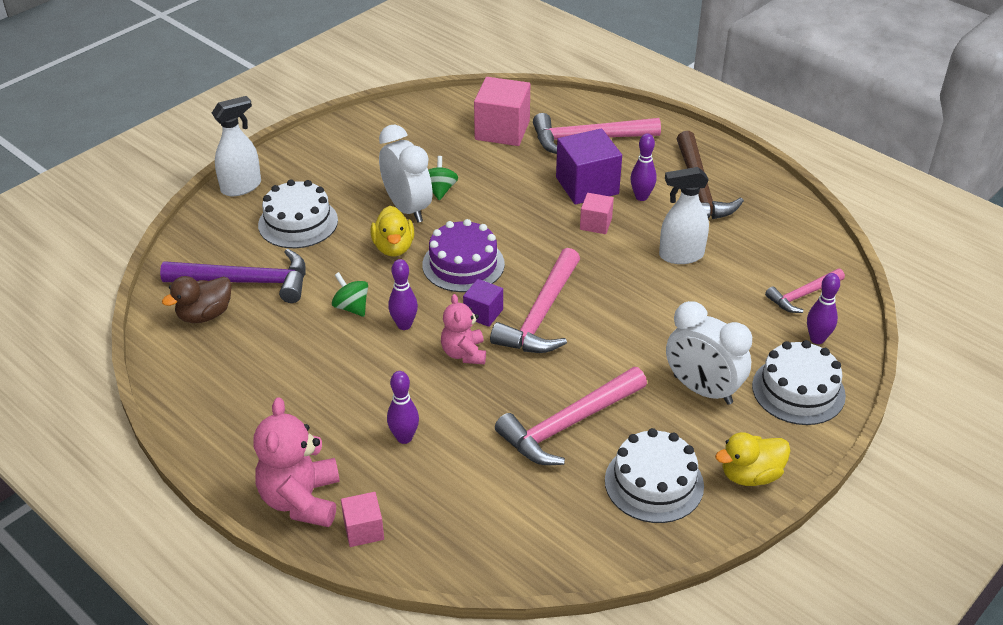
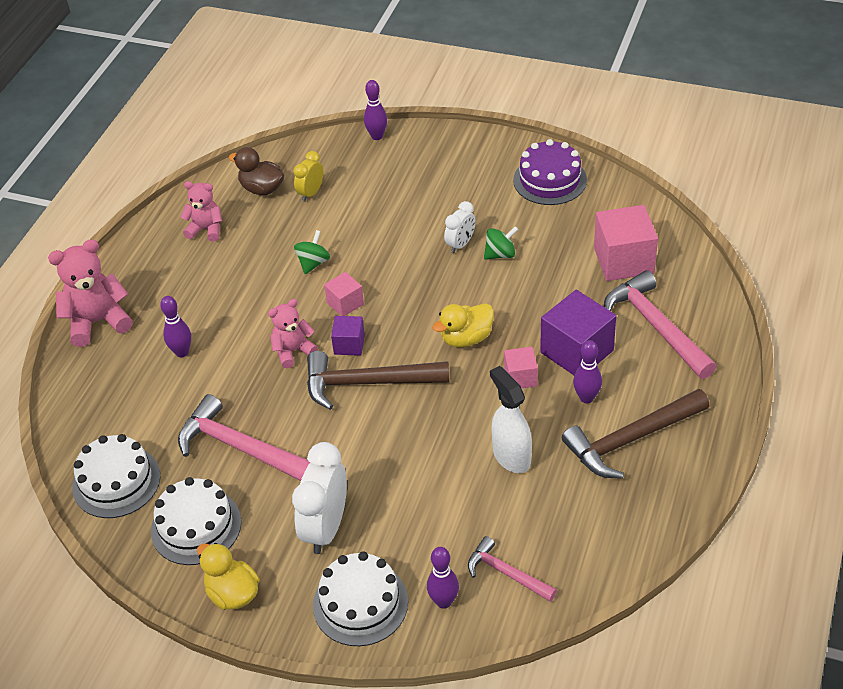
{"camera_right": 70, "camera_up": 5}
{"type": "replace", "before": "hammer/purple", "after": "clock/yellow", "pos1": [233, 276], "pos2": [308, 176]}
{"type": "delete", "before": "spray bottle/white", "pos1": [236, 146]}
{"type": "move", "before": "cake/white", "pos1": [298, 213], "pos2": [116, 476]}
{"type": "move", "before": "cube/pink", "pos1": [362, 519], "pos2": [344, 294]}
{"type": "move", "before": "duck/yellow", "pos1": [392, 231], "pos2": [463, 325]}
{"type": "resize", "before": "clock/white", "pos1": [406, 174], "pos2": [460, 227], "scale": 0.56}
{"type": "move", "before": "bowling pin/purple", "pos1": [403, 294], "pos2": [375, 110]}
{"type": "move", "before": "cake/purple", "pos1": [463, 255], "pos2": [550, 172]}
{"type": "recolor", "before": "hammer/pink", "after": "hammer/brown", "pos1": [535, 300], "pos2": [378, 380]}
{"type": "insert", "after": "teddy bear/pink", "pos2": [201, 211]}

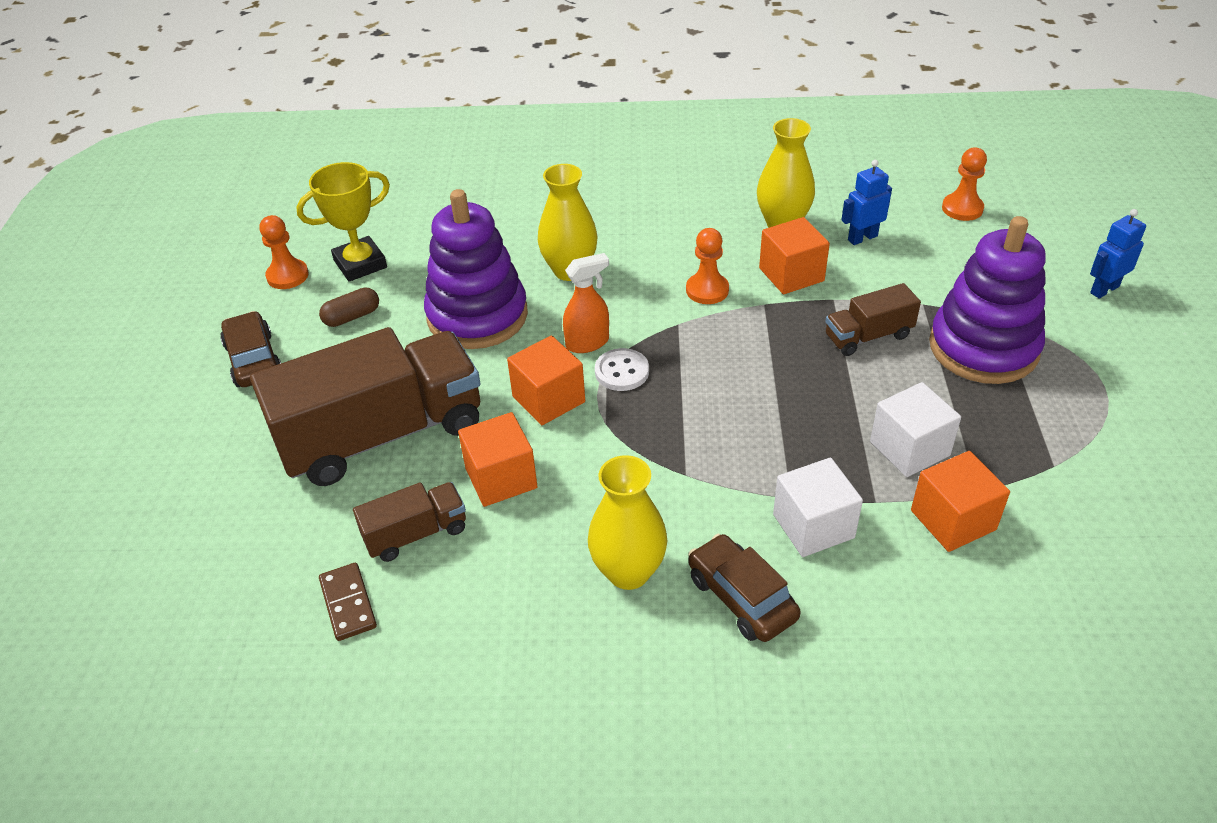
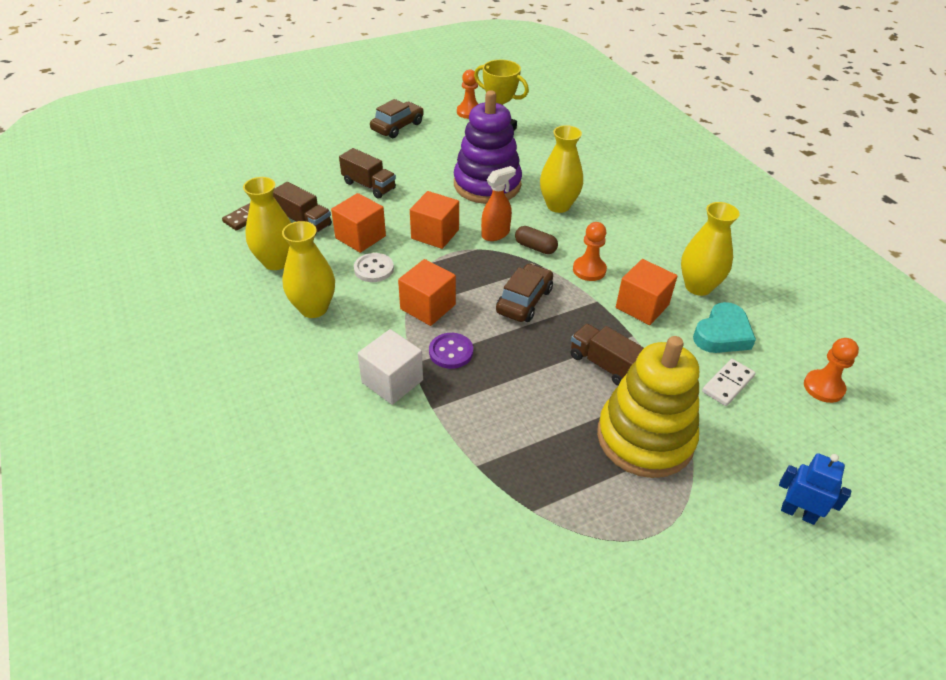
{"camera_right": 60, "camera_up": 0}
{"type": "resize", "before": "truck/brown", "pos1": [365, 406], "pos2": [367, 173], "scale": 0.46}
{"type": "move", "before": "capsule/brown", "pos1": [349, 307], "pos2": [536, 240]}
{"type": "rotate", "before": "spray bottle/orange", "pos1": [586, 303], "pos2": [498, 203], "turn": -75}
{"type": "move", "before": "button/white", "pos1": [622, 369], "pos2": [374, 267]}
{"type": "move", "before": "car/brown", "pos1": [744, 588], "pos2": [524, 292]}
{"type": "replace", "before": "robot/blue", "after": "heart/turquoise", "pos1": [866, 202], "pos2": [724, 327]}
{"type": "delete", "before": "cube/white", "pos1": [915, 429]}
{"type": "move", "before": "cube/orange", "pos1": [960, 501], "pos2": [427, 292]}
{"type": "recolor", "before": "stacking toy/purple", "after": "stacking toy/yellow", "pos1": [987, 300], "pos2": [648, 407]}
{"type": "insert", "after": "vase/yellow", "pos2": [267, 223]}
{"type": "insert", "after": "button/purple", "pos2": [451, 351]}
{"type": "insert", "after": "domino/white", "pos2": [729, 382]}

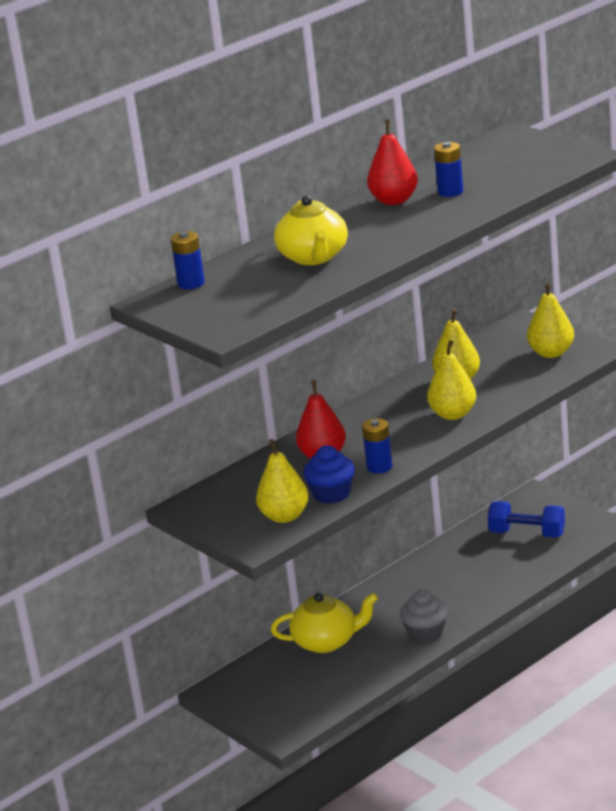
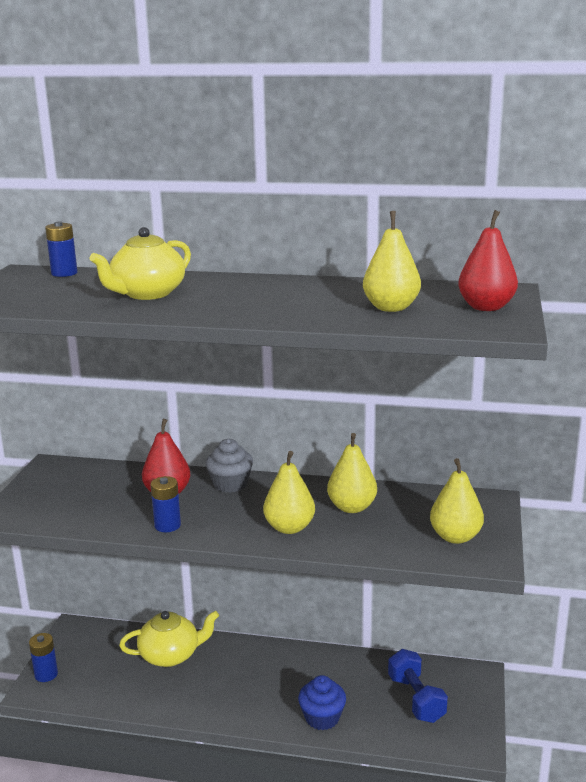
{"camera_right": 50, "camera_up": -5}
{"type": "move", "before": "pear/yellow", "pos1": [282, 481], "pos2": [392, 261]}
{"type": "rotate", "before": "teapot/yellow", "pos1": [324, 623], "pos2": [169, 639], "turn": -60}
{"type": "move", "before": "cupcake/blue", "pos1": [329, 474], "pos2": [322, 702]}
{"type": "move", "before": "pear/red", "pos1": [392, 162], "pos2": [488, 260]}
{"type": "move", "before": "cupcake/grey", "pos1": [424, 616], "pos2": [229, 466]}
{"type": "move", "before": "battery/blue", "pos1": [449, 169], "pos2": [43, 657]}

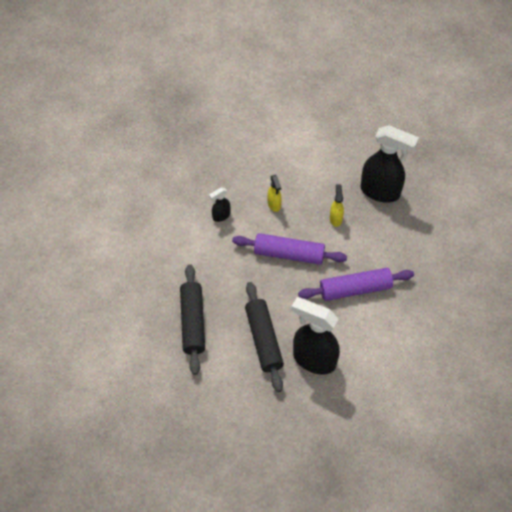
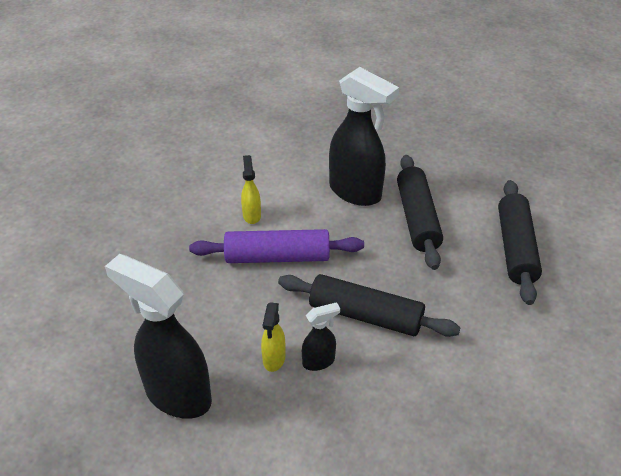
{"camera_right": -170, "camera_up": -15}
{"type": "move", "before": "spray bottle/black", "pos1": [220, 204], "pos2": [321, 336]}
{"type": "recolor", "before": "rolling pin/purple", "after": "rolling pin/black", "pos1": [289, 249], "pos2": [369, 305]}
{"type": "move", "before": "spray bottle/yellow", "pos1": [275, 193], "pos2": [251, 189]}

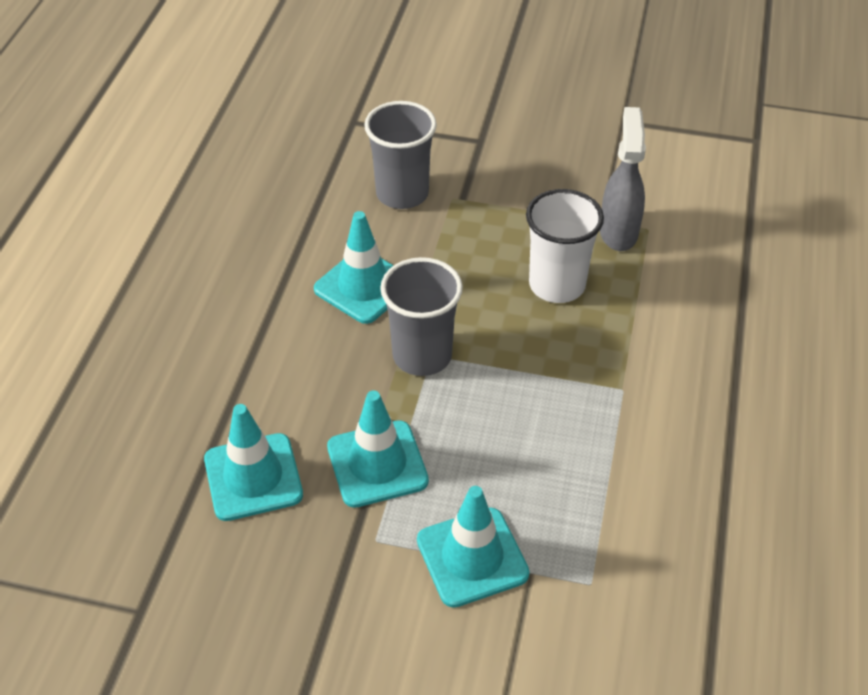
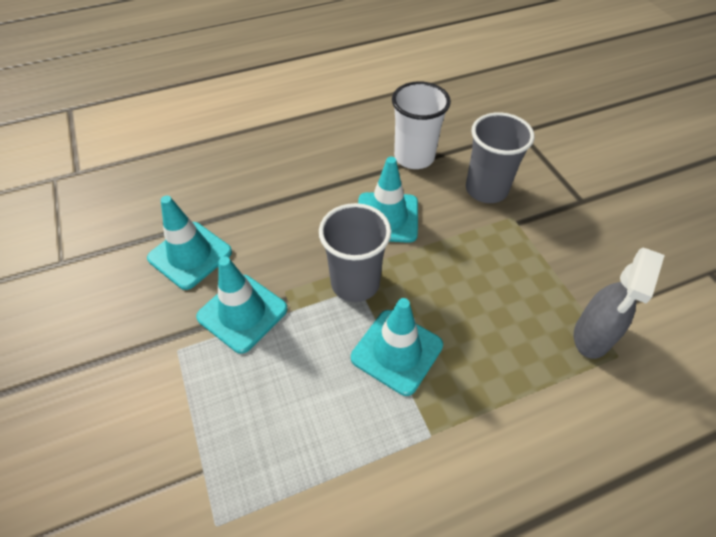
{"camera_right": 55, "camera_up": 5}
{"type": "move", "before": "traffic cone/turquoise", "pos1": [473, 547], "pos2": [397, 347]}
{"type": "move", "before": "cup/white", "pos1": [565, 246], "pos2": [421, 125]}
{"type": "rotate", "before": "spray bottle/grey", "pos1": [623, 179], "pos2": [619, 303], "turn": 150}

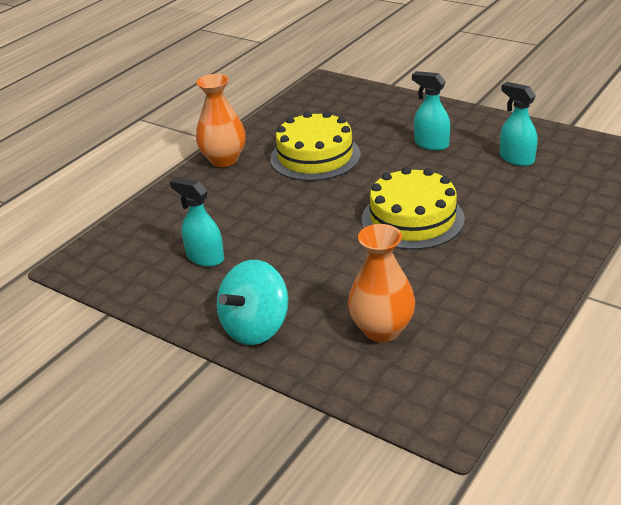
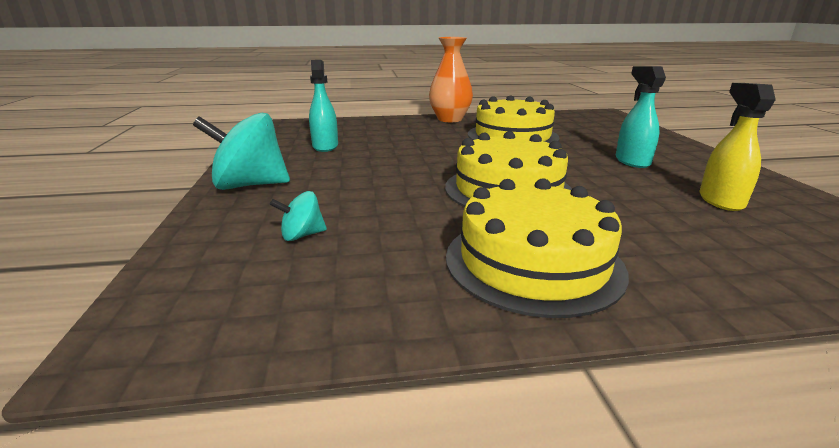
{"camera_right": 45, "camera_up": -10}
{"type": "replace", "before": "vase/orange", "after": "spinning top/turquoise", "pos1": [381, 283], "pos2": [298, 216]}
{"type": "recolor", "before": "spray bottle/turquoise", "after": "spray bottle/yellow", "pos1": [519, 124], "pos2": [738, 147]}
{"type": "insert", "after": "cake/yellow", "pos2": [537, 248]}

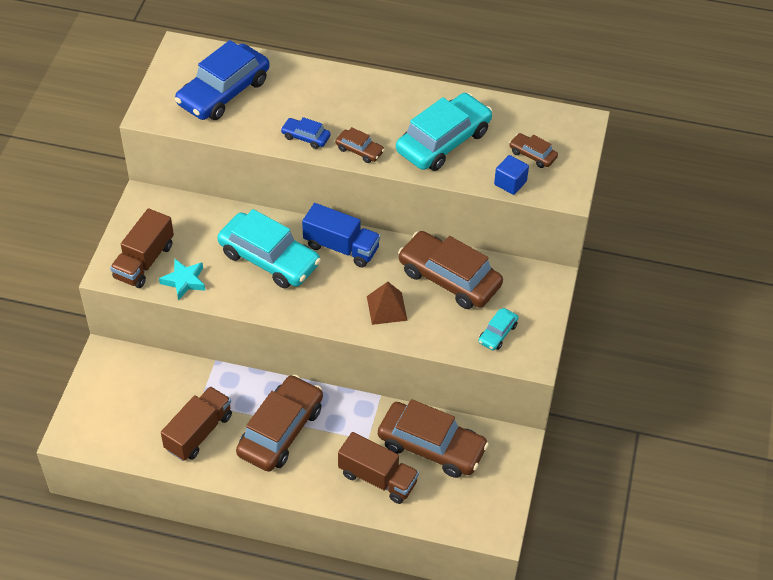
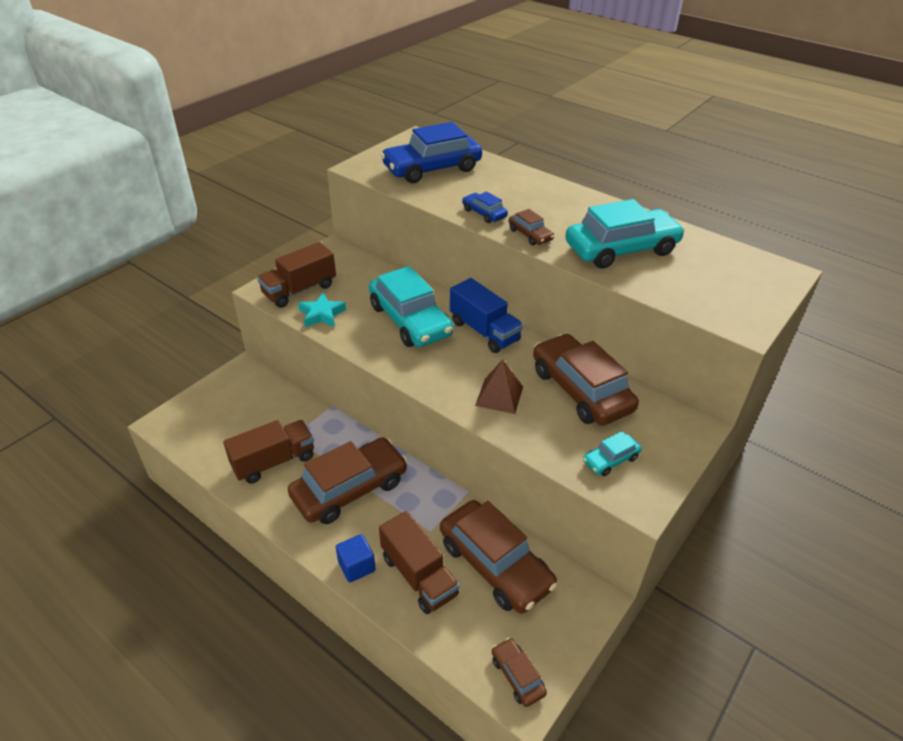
{"camera_right": 25, "camera_up": -10}
{"type": "move", "before": "cube/blue", "pos1": [511, 175], "pos2": [355, 558]}
{"type": "move", "before": "car/brown", "pos1": [533, 150], "pos2": [519, 672]}

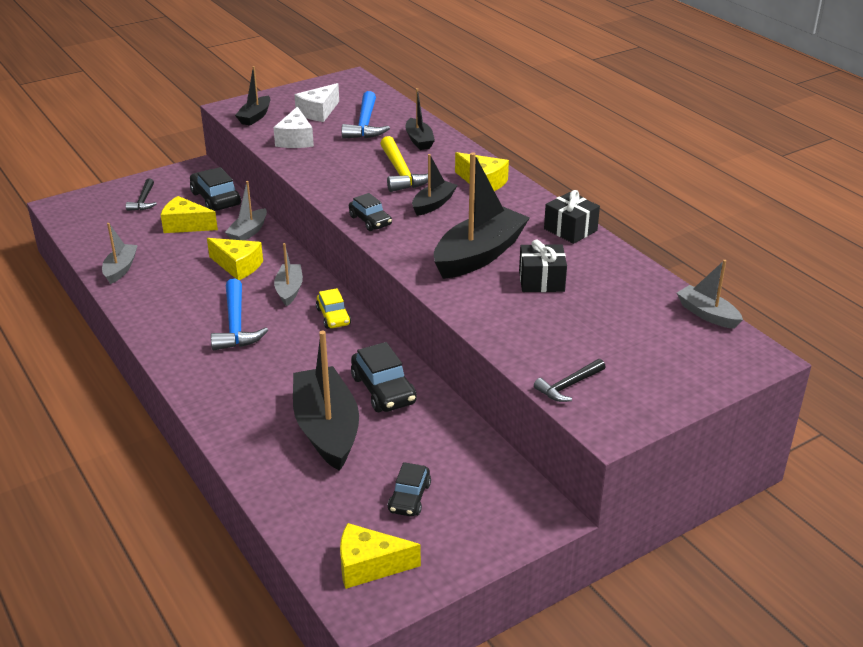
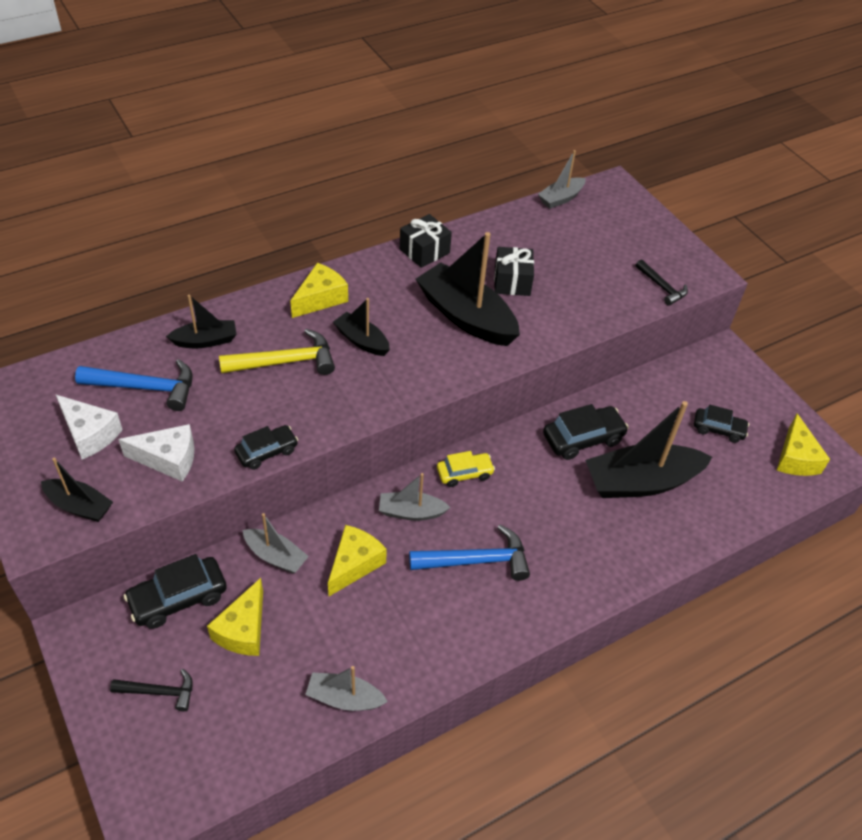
{"camera_right": -90, "camera_up": 15}
{"type": "move", "before": "car/black", "pos1": [370, 212], "pos2": [266, 447]}

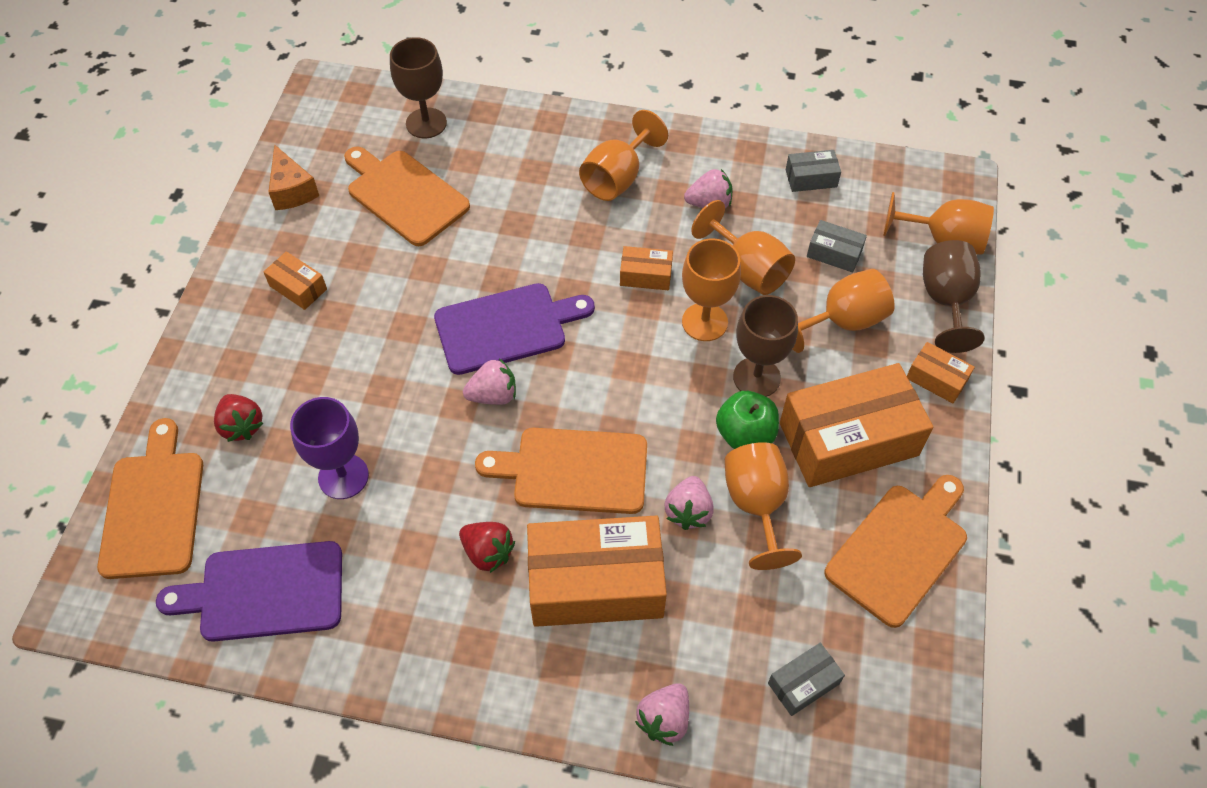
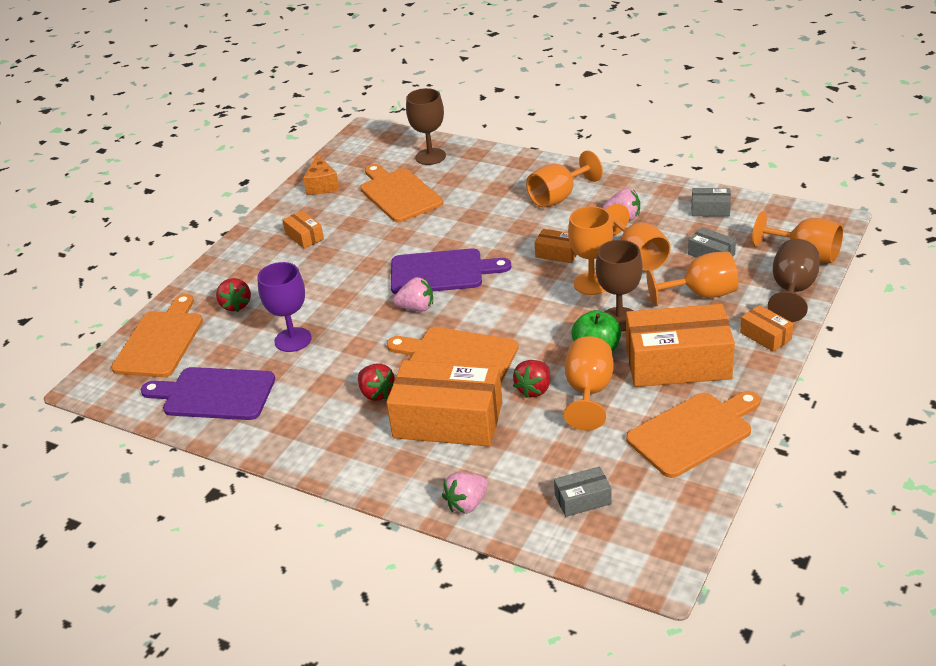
{"camera_right": 20, "camera_up": -20}
{"type": "recolor", "before": "strawberry/pink", "after": "strawberry/red", "pos1": [689, 503], "pos2": [531, 379]}

